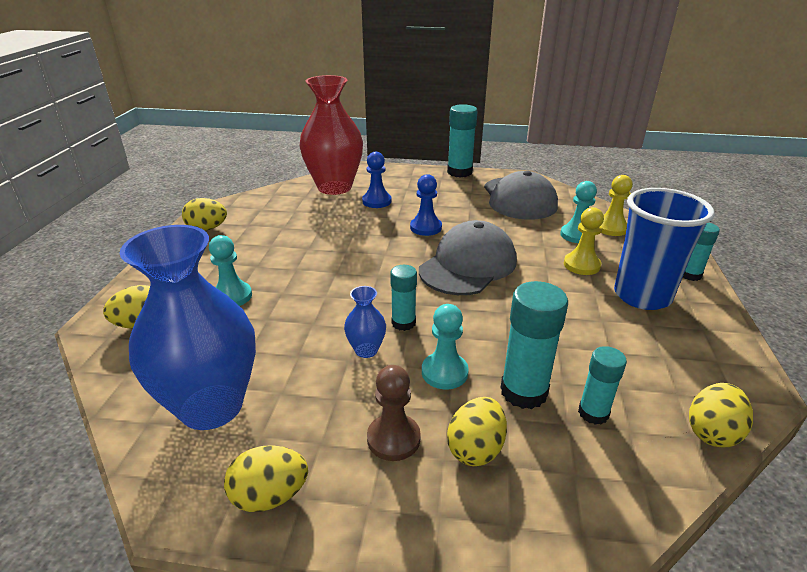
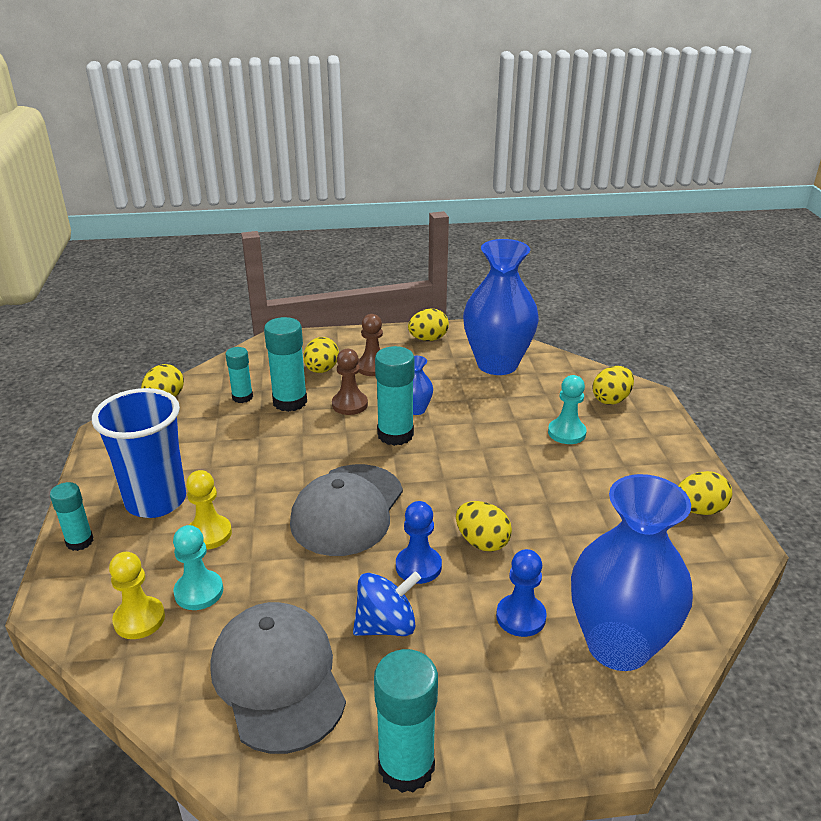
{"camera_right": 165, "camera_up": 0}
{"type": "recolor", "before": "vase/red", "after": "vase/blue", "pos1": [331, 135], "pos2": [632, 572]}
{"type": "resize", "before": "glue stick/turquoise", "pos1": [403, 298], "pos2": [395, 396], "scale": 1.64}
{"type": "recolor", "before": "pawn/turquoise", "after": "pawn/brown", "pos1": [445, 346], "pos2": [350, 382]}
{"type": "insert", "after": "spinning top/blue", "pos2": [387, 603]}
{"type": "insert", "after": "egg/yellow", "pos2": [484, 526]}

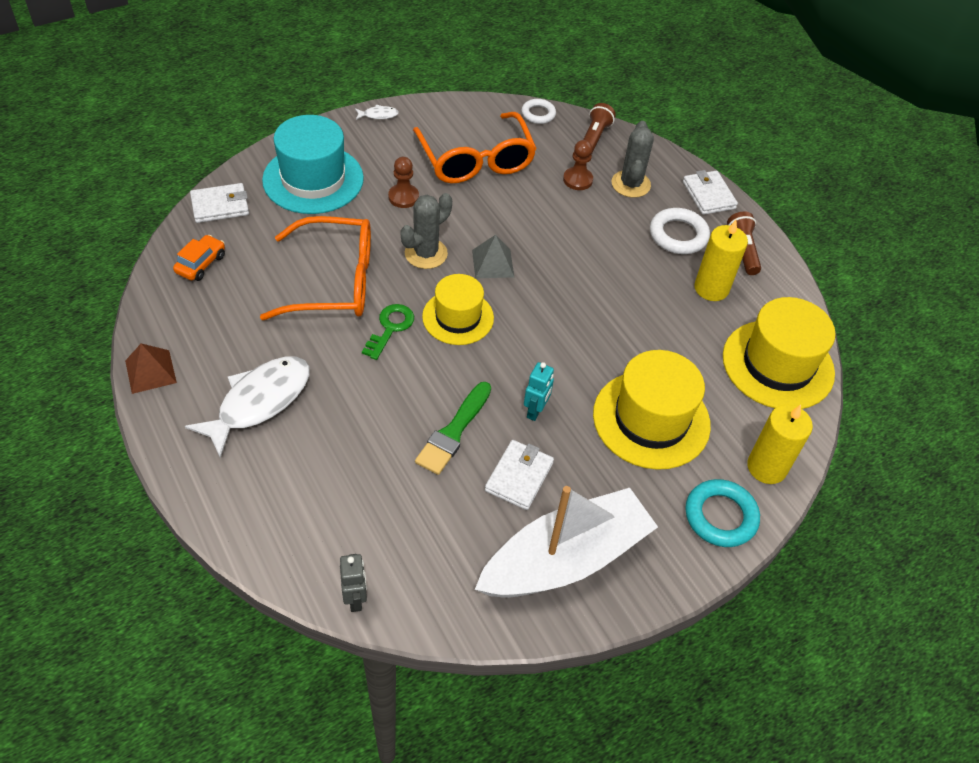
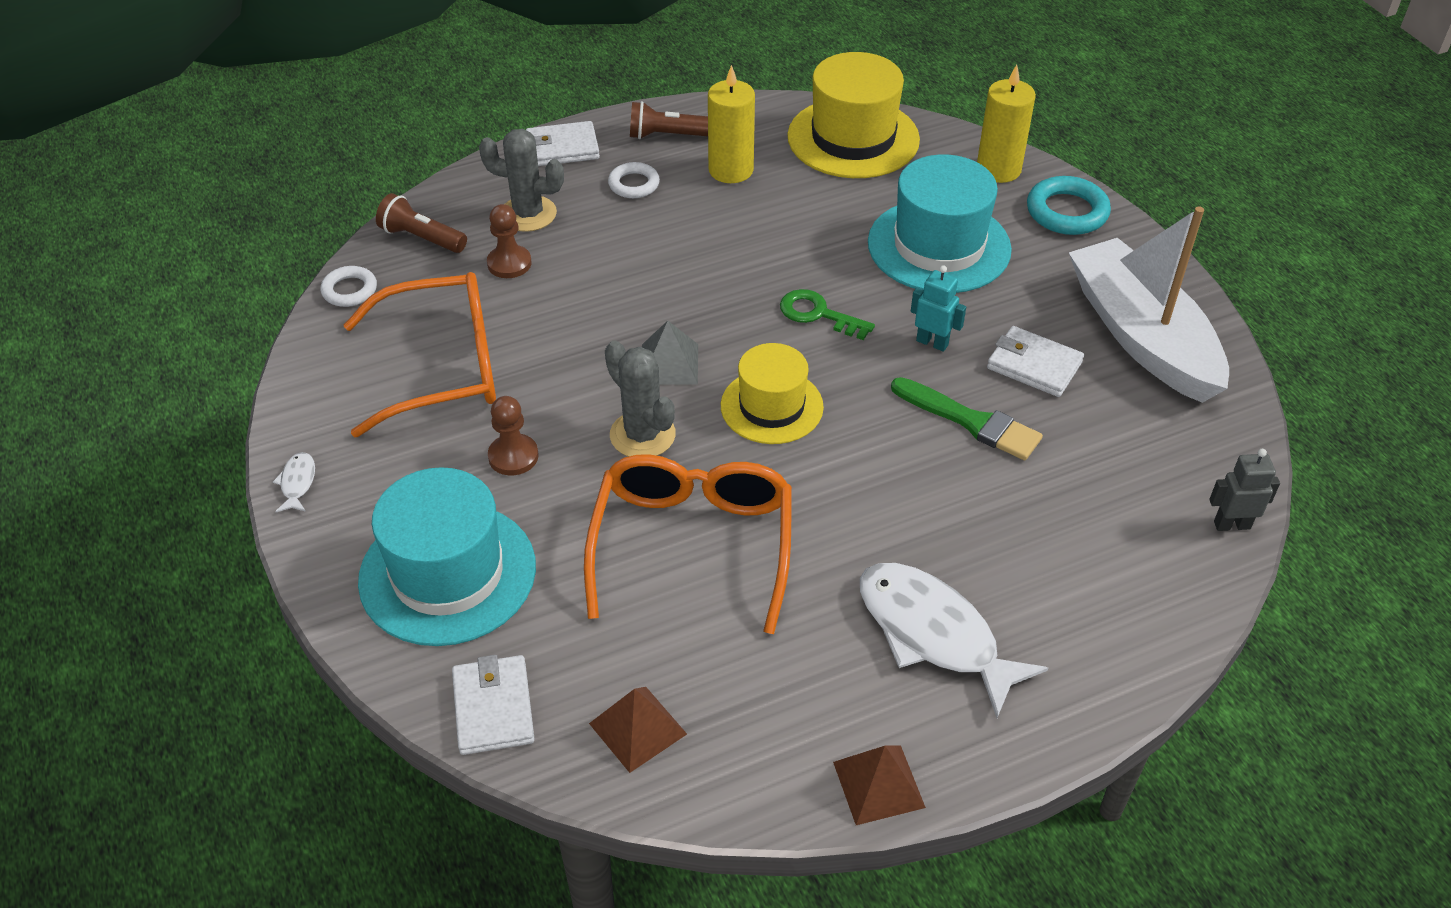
{"camera_right": -80, "camera_up": -5}
{"type": "replace", "before": "car/orange", "after": "pyramid/brown", "pos1": [199, 258], "pos2": [638, 730]}
{"type": "move", "before": "key/green", "pos1": [388, 332], "pos2": [827, 314]}
{"type": "recolor", "before": "hat/yellow", "after": "hat/turquoise", "pos1": [652, 410], "pos2": [940, 224]}
{"type": "resize", "before": "ring/white", "pos1": [680, 231], "pos2": [634, 180], "scale": 0.64}

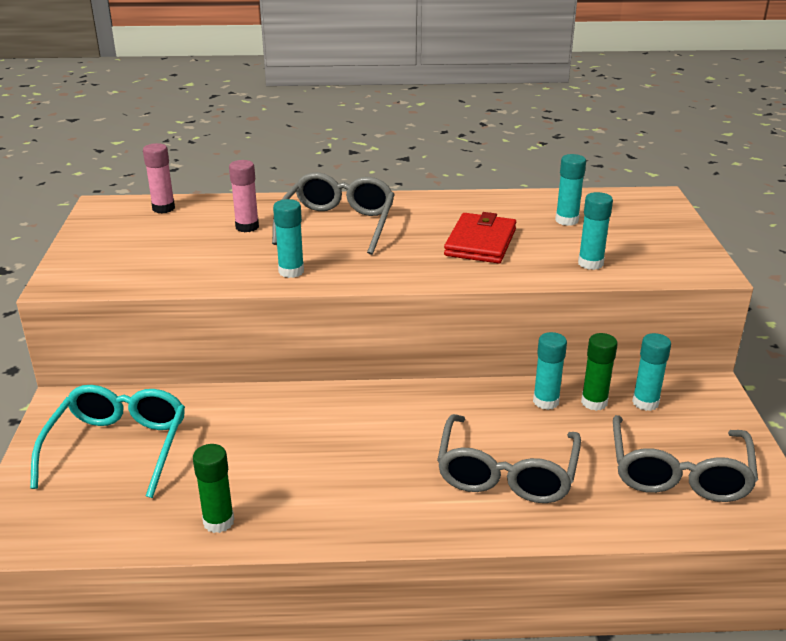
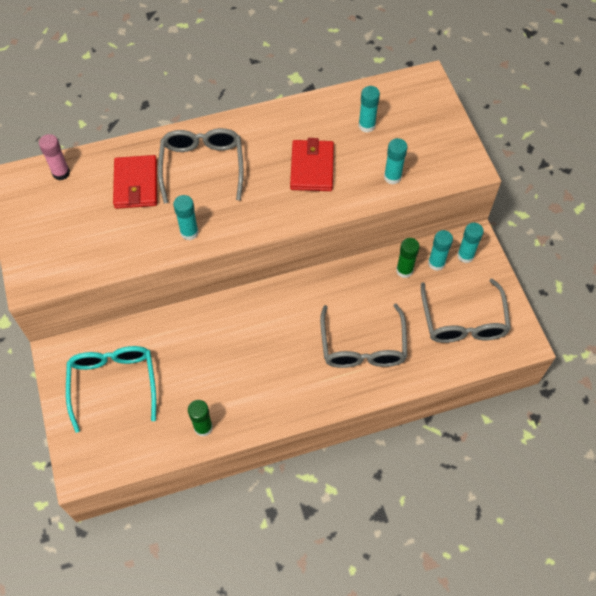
{"camera_right": -15, "camera_up": 30}
{"type": "replace", "before": "glue stick/pink", "after": "wallet/red", "pos1": [244, 196], "pos2": [135, 182]}
{"type": "move", "before": "glue stick/turquoise", "pos1": [550, 371], "pos2": [470, 243]}

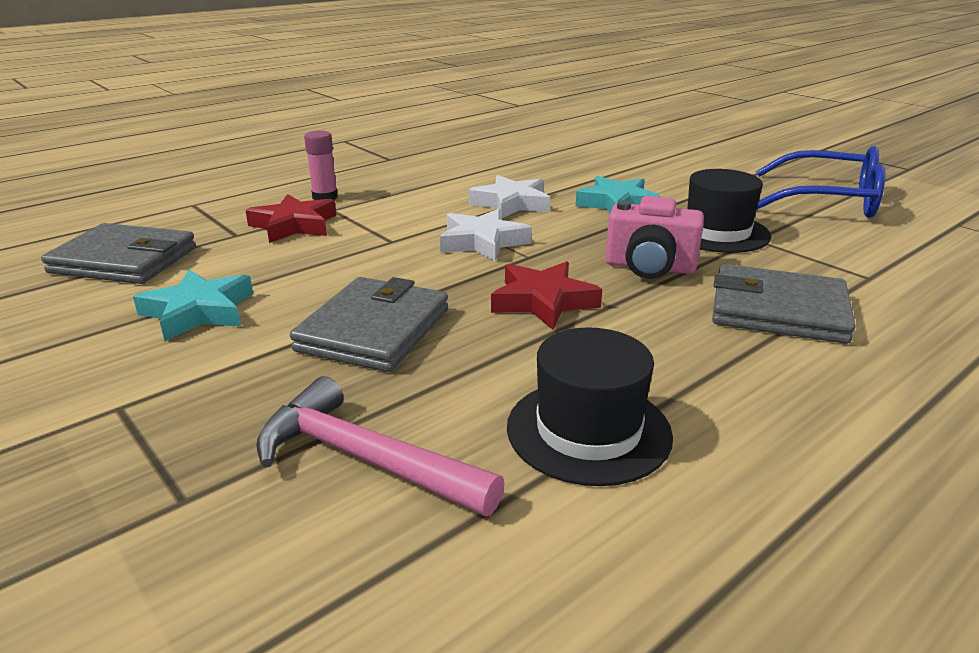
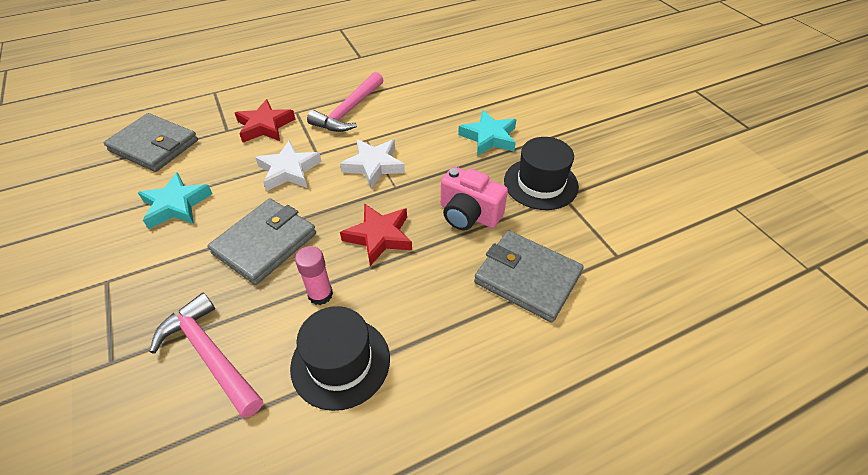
{"camera_right": 15, "camera_up": 20}
{"type": "move", "before": "glue stick/pink", "pos1": [321, 165], "pos2": [314, 275]}
{"type": "move", "before": "star/white", "pos1": [509, 197], "pos2": [288, 166]}
{"type": "delete", "before": "glasses/blue", "pos1": [820, 182]}
{"type": "insert", "after": "hammer/pink", "pos2": [345, 102]}

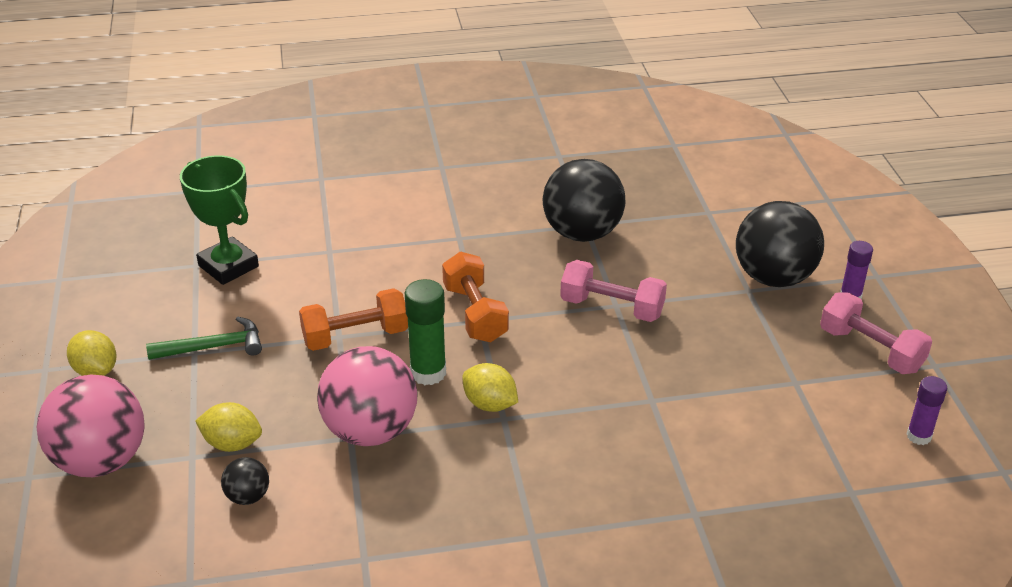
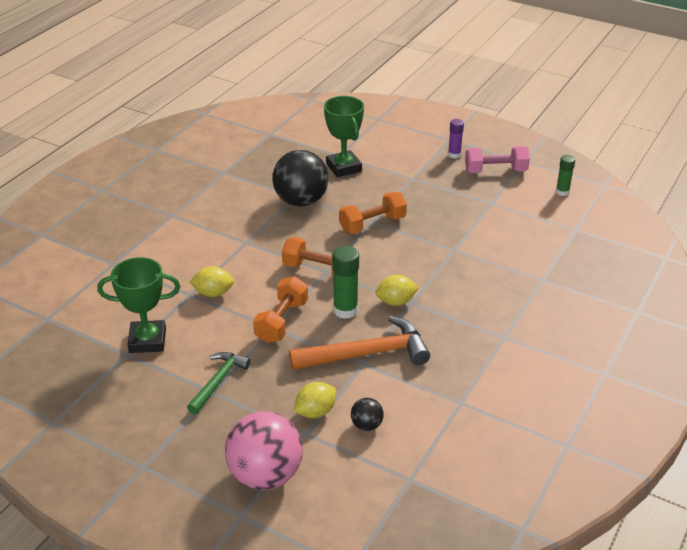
{"camera_right": -50, "camera_up": 0}
{"type": "move", "before": "lemon/yellow", "pos1": [91, 353], "pos2": [211, 281]}
{"type": "replace", "before": "ball/pink", "after": "hammer/orange", "pos1": [367, 396], "pos2": [359, 343]}
{"type": "recolor", "before": "dumbbell/pink", "after": "dumbbell/orange", "pos1": [613, 291], "pos2": [373, 213]}
{"type": "delete", "before": "ball/black", "pos1": [780, 244]}
{"type": "recolor", "before": "glue stick/purple", "after": "glue stick/green", "pos1": [927, 410], "pos2": [565, 175]}
{"type": "insert", "after": "trophy/green", "pos2": [344, 136]}

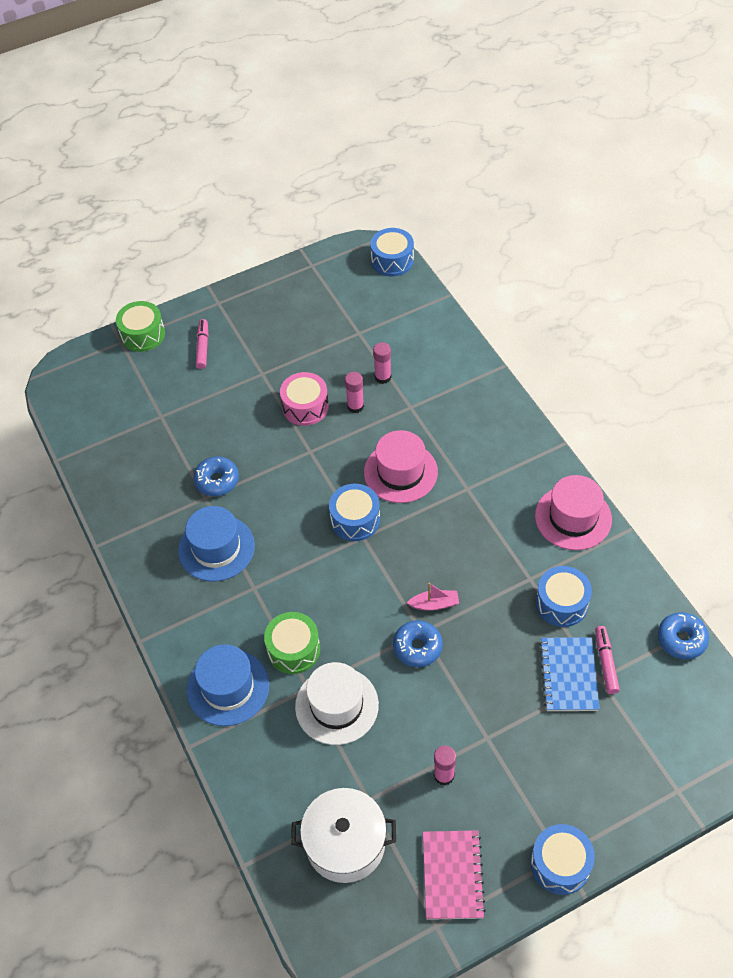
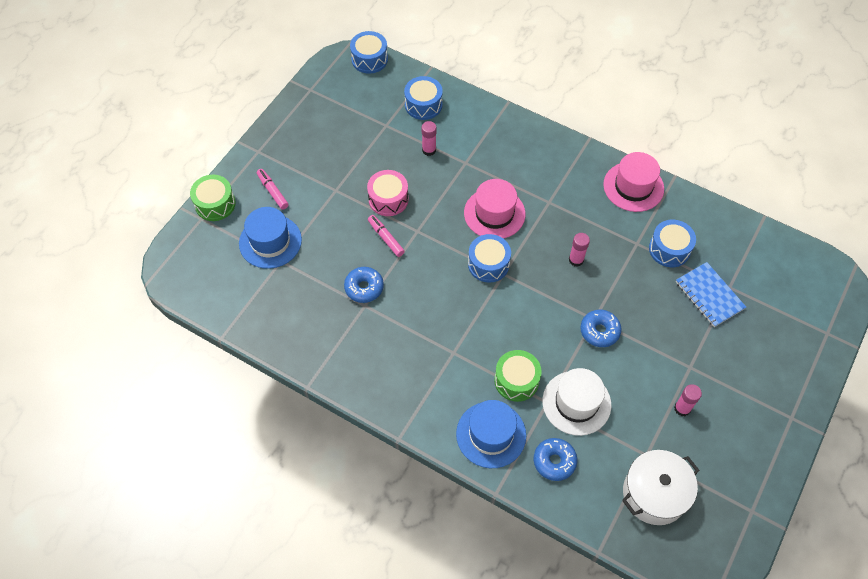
{"camera_right": -35, "camera_up": 5}
{"type": "move", "before": "hat/blue", "pos1": [216, 544], "pos2": [270, 238]}
{"type": "move", "before": "glue stick/pink", "pos1": [354, 392], "pos2": [579, 250]}
{"type": "delete", "before": "boat/pink", "pos1": [433, 597]}
{"type": "delete", "before": "notebook/pink", "pos1": [454, 875]}
{"type": "move", "before": "drum/blue", "pos1": [563, 859], "pos2": [423, 98]}
{"type": "move", "before": "marker/pink", "pos1": [607, 660], "pos2": [386, 236]}
{"type": "move", "before": "donut/blue", "pos1": [683, 635], "pos2": [555, 459]}

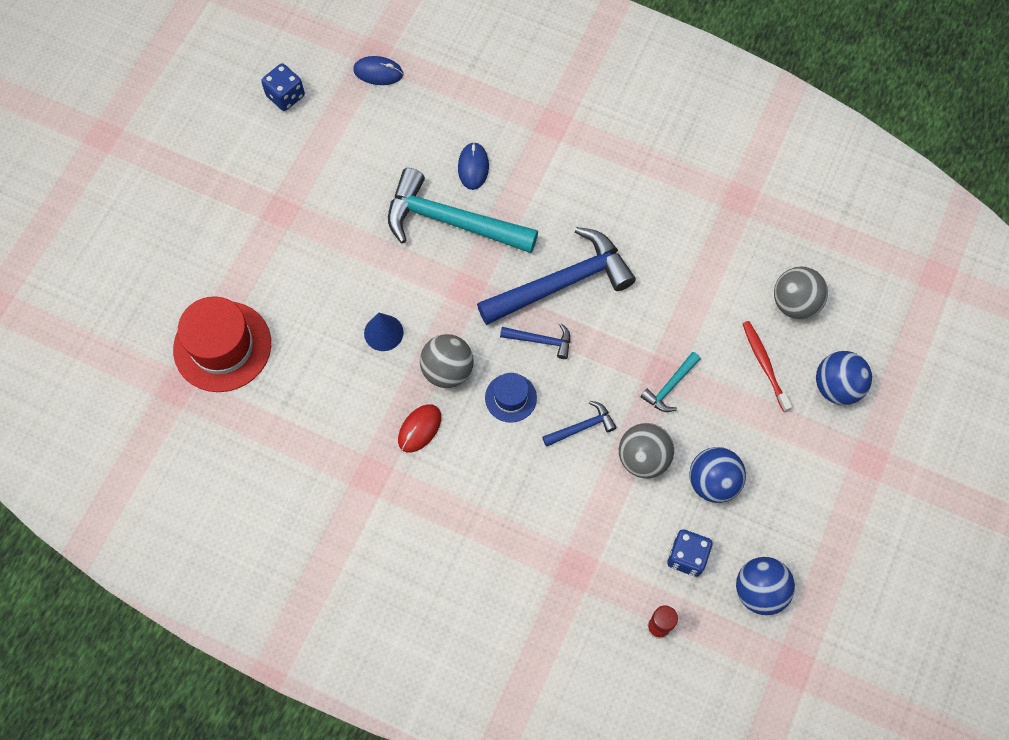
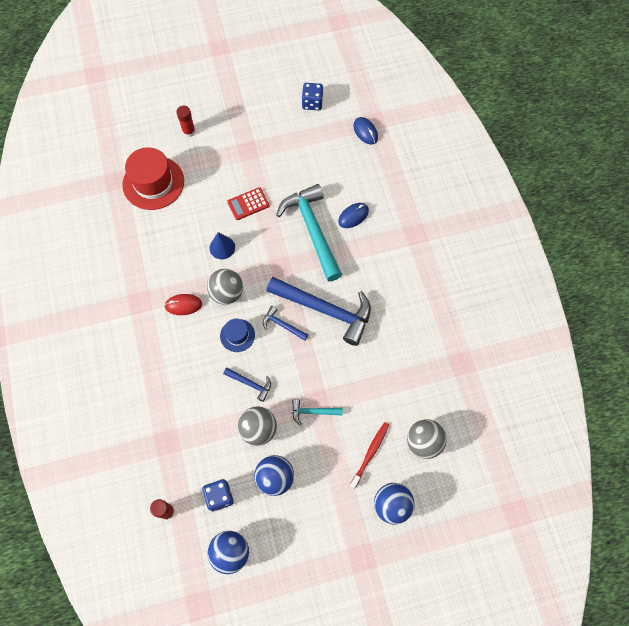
{"camera_right": 50, "camera_up": 0}
{"type": "rotate", "before": "hammer/blue", "pos1": [535, 341], "pos2": [285, 323], "turn": 150}
{"type": "insert", "after": "glue stick/red", "pos2": [185, 121]}
{"type": "insert", "after": "calculator/red", "pos2": [248, 203]}

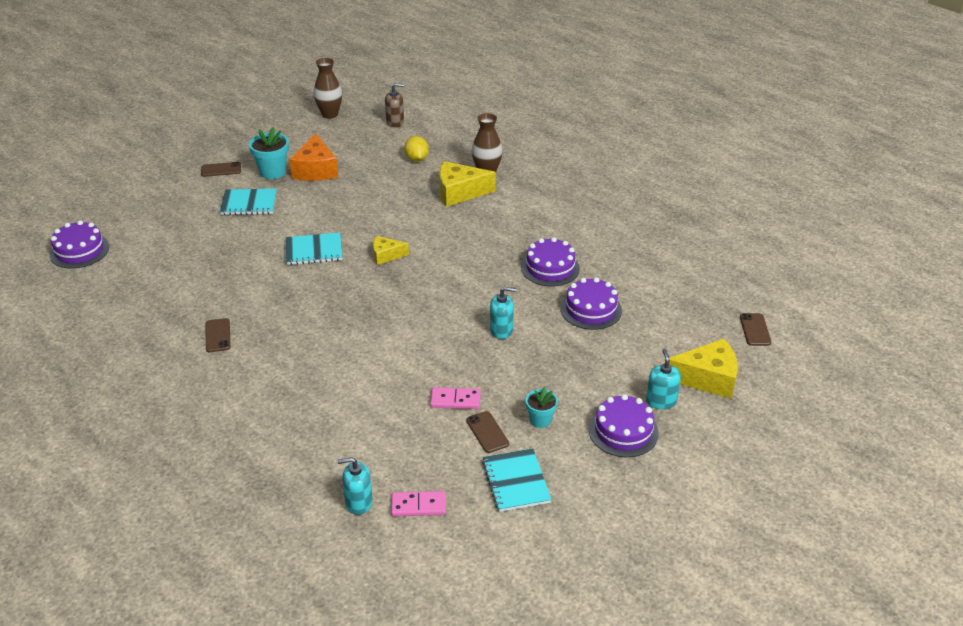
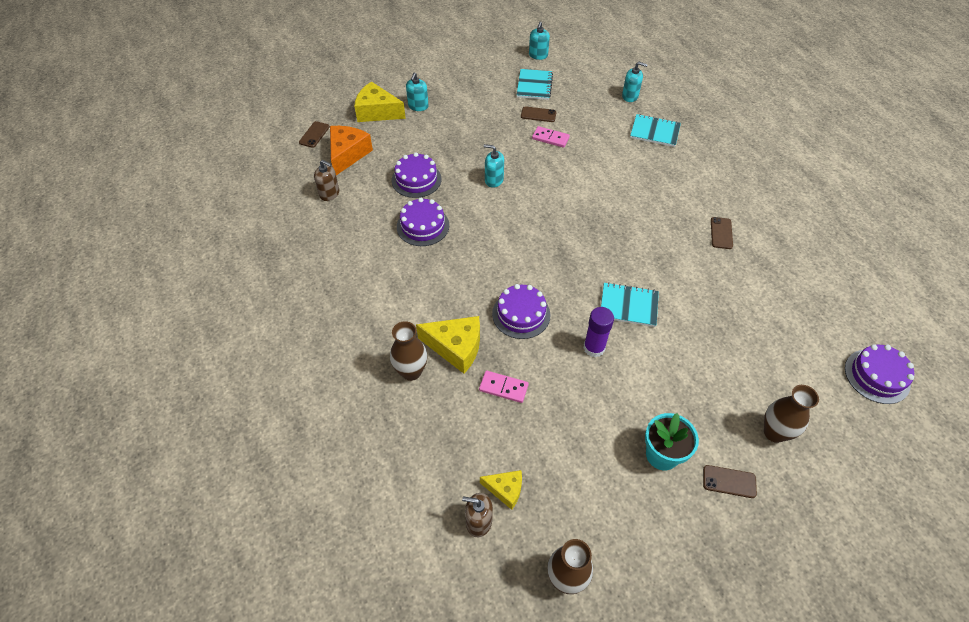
{"camera_right": -160, "camera_up": 15}
{"type": "move", "before": "notebook/turquoise", "pos1": [248, 201], "pos2": [655, 130]}
{"type": "move", "before": "cheese/orange", "pos1": [313, 157], "pos2": [351, 150]}
{"type": "move", "before": "cheese/yellow", "pos1": [391, 250], "pos2": [501, 490]}
{"type": "move", "before": "domino/pink", "pos1": [418, 504], "pos2": [504, 387]}
{"type": "delete", "before": "lemon/yellow", "pos1": [416, 149]}
{"type": "rotate", "before": "phone/brown", "pos1": [487, 432], "pos2": [538, 114], "turn": -75}
{"type": "delete", "before": "flower pot/turquoise", "pos1": [541, 407]}
{"type": "move", "before": "cake/purple", "pos1": [624, 425], "pos2": [521, 311]}
{"type": "insert", "after": "soap dispenser/brown", "pos2": [326, 180]}
{"type": "insert", "after": "soap dispenser/turquoise", "pos2": [539, 40]}
{"type": "insert", "after": "glue stick/purple", "pos2": [598, 332]}
{"type": "insert", "after": "vase/brown", "pos2": [791, 414]}

